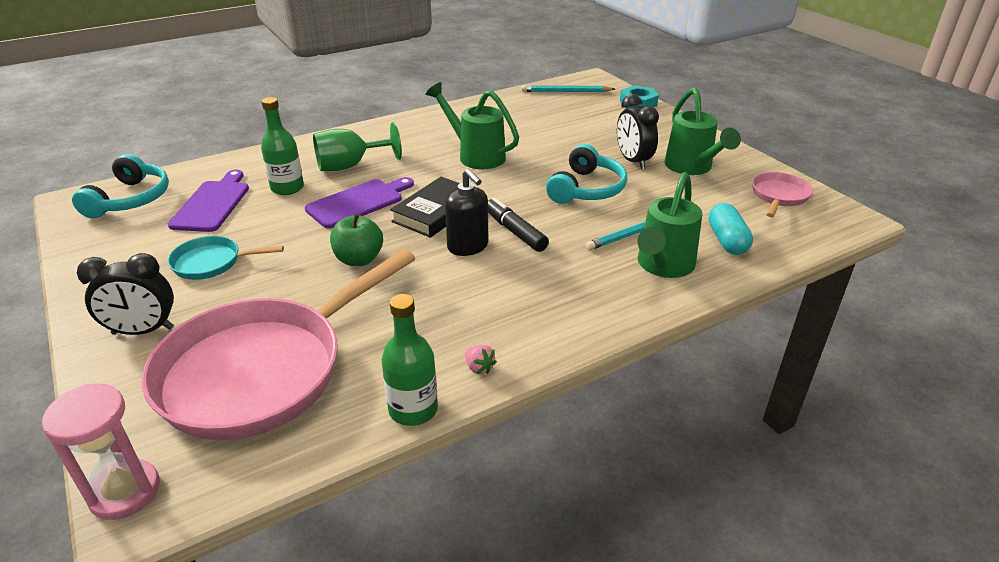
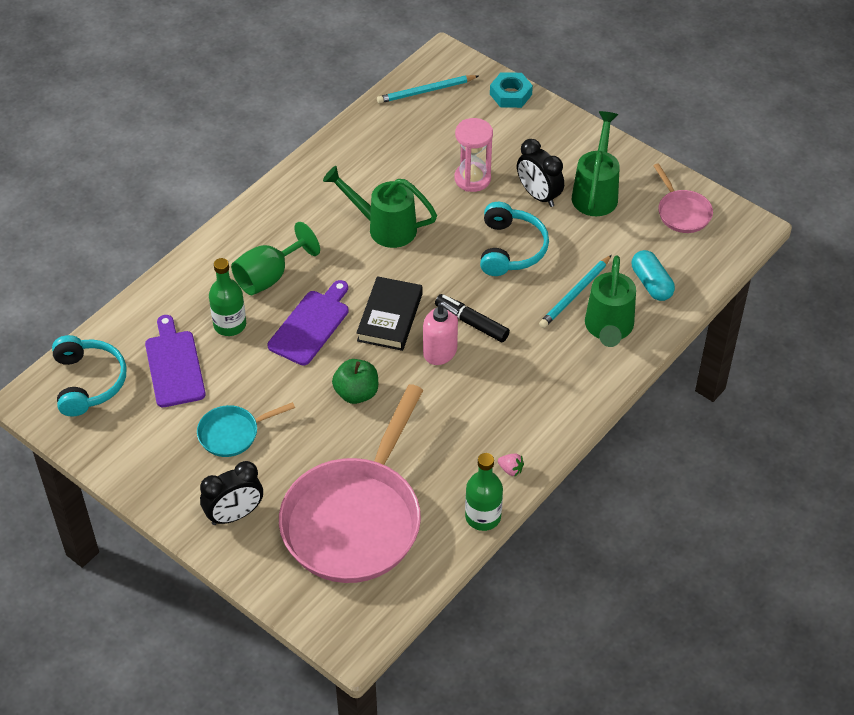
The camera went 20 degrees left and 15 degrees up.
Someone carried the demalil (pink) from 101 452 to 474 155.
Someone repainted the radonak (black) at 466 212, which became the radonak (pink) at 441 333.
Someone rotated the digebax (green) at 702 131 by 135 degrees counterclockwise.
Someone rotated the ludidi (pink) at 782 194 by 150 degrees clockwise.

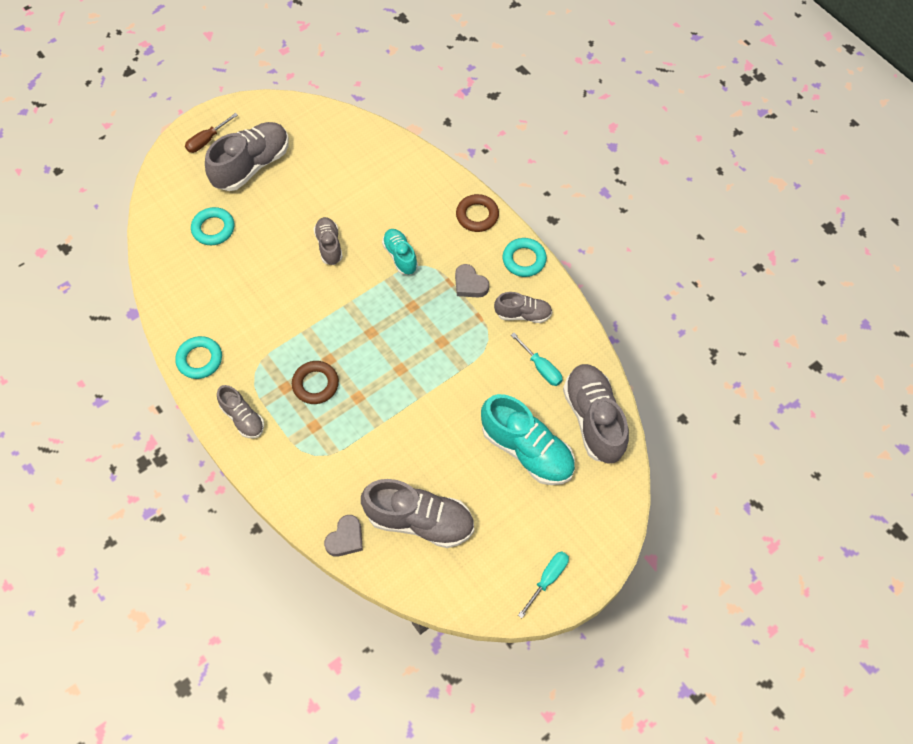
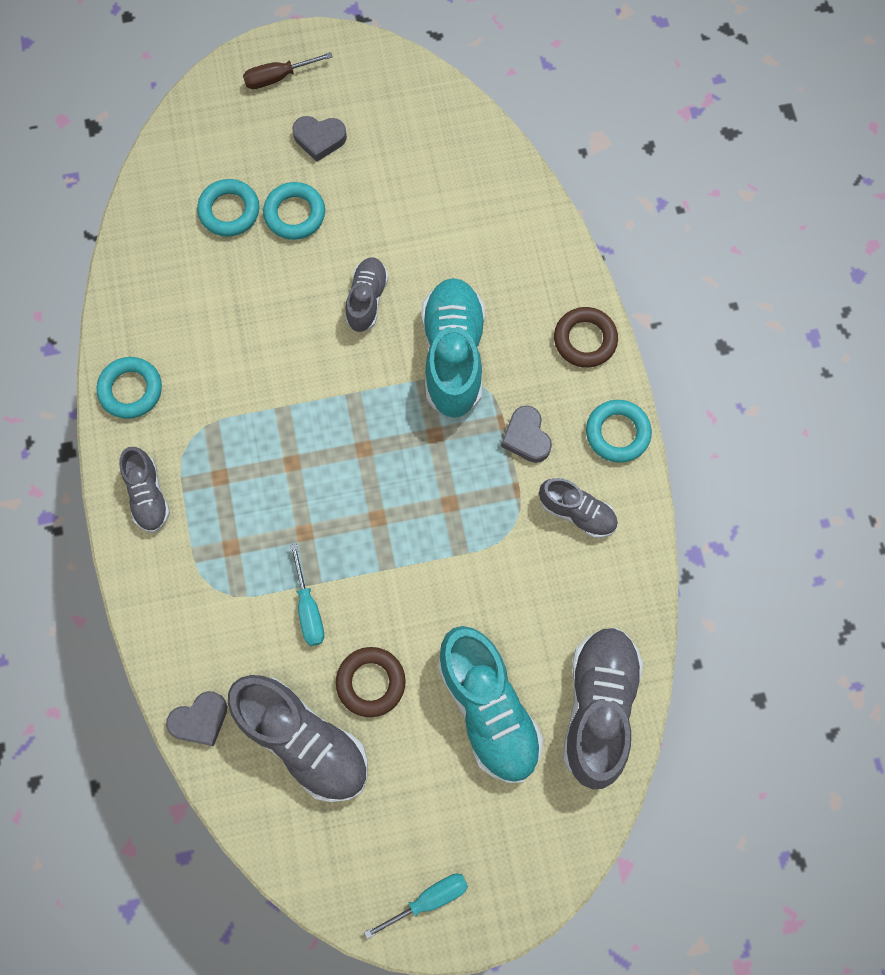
The camera went 25 degrees right and 10 degrees up.
Someone put down the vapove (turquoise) at 294 211.
Someone carried the vapove (brown) from 315 382 to 371 682.
Someone carried the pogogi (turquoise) from 537 359 to 307 595.
Someone swapped the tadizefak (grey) at 247 156 for the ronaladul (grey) at 319 139.
Someone scaled the tadizefak (turquoise) at 400 252 by 1.78.

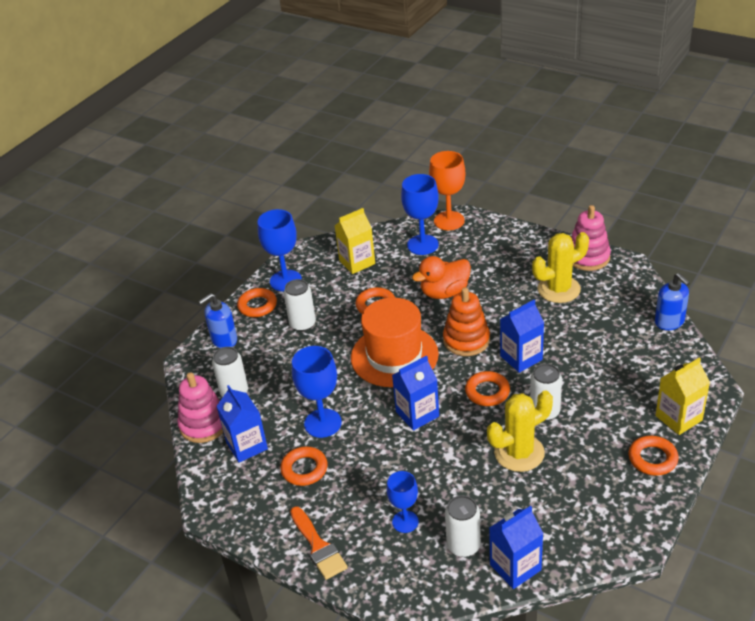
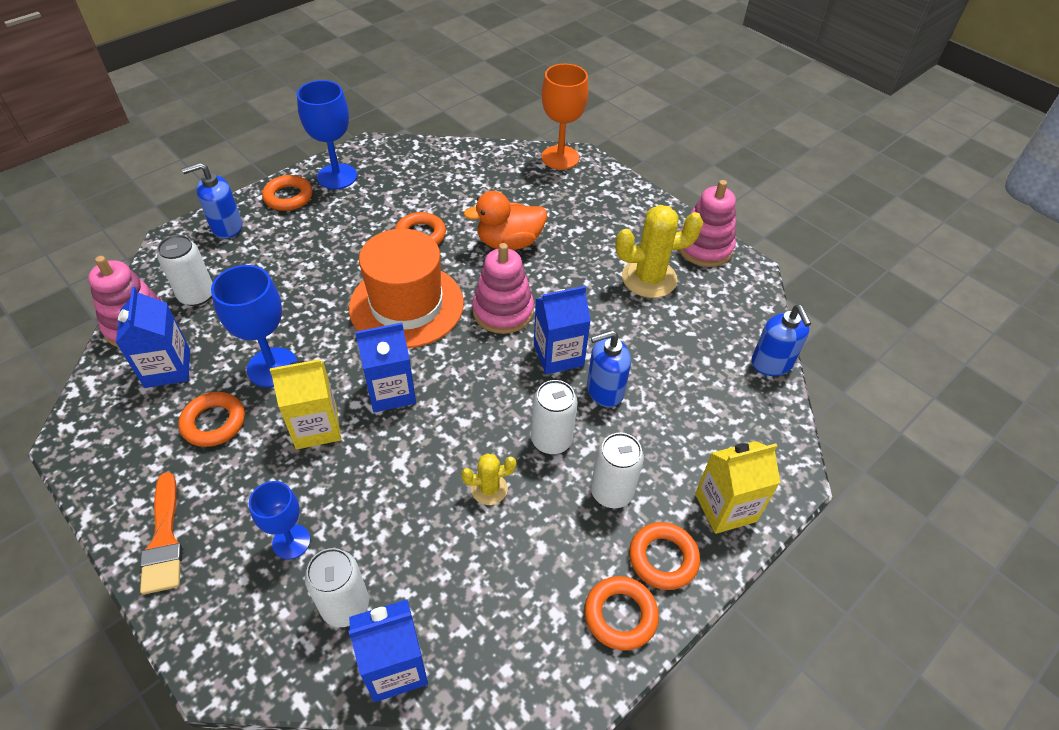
The camera went 10 degrees right and 10 degrees up.
Someone took away the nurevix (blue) at 420 214.
Someone put down the radonak (blue) at 609 368.
Someone carried the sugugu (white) from 300 305 to 617 470.
Someone carried the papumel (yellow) from 354 241 to 305 404.
Someone carried the vapove (orange) from 487 388 to 621 613.
Someone repainted the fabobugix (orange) at 466 322, which became the fabobugix (pink) at 503 288.
Someone scaled the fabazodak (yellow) at 520 431 by 0.52.

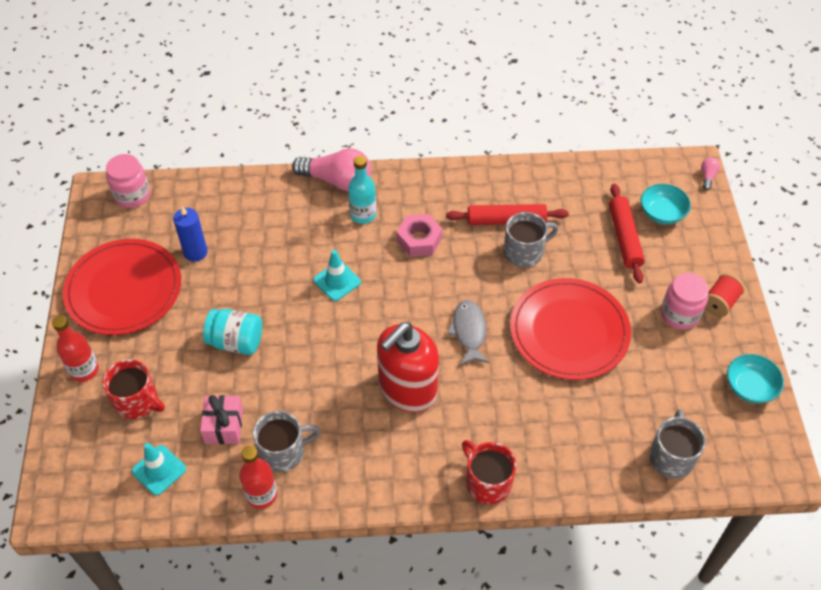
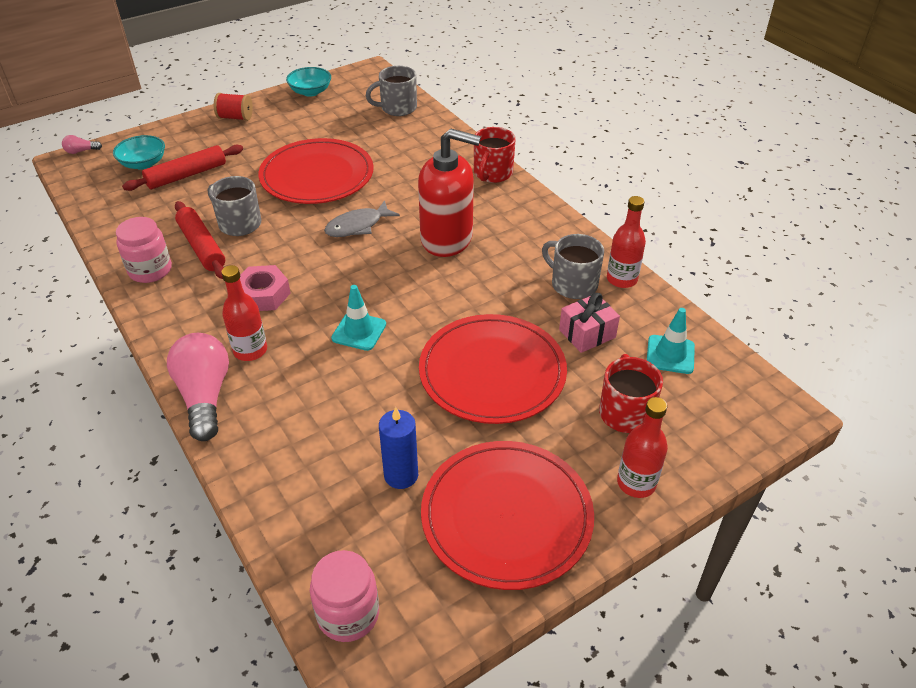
The camera went 120 degrees left and 10 degrees down.
Someone carried the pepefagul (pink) from 685 301 to 144 250.
Someone swapped the pepefagul (turquoise) at 232 332 for the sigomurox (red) at 493 369.
Someone repainted the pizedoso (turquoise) at 362 190, which became the pizedoso (red) at 244 313.

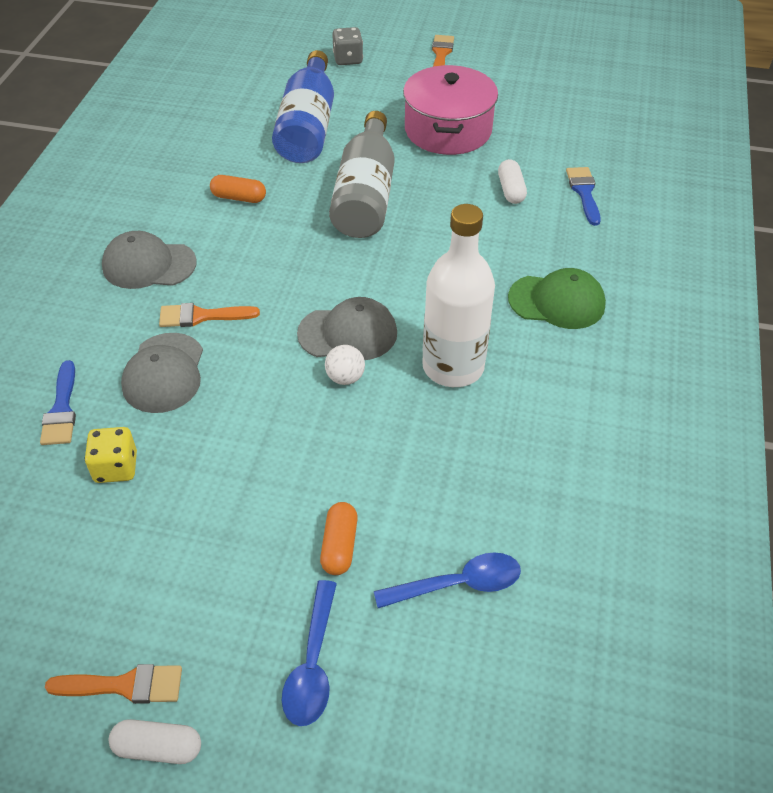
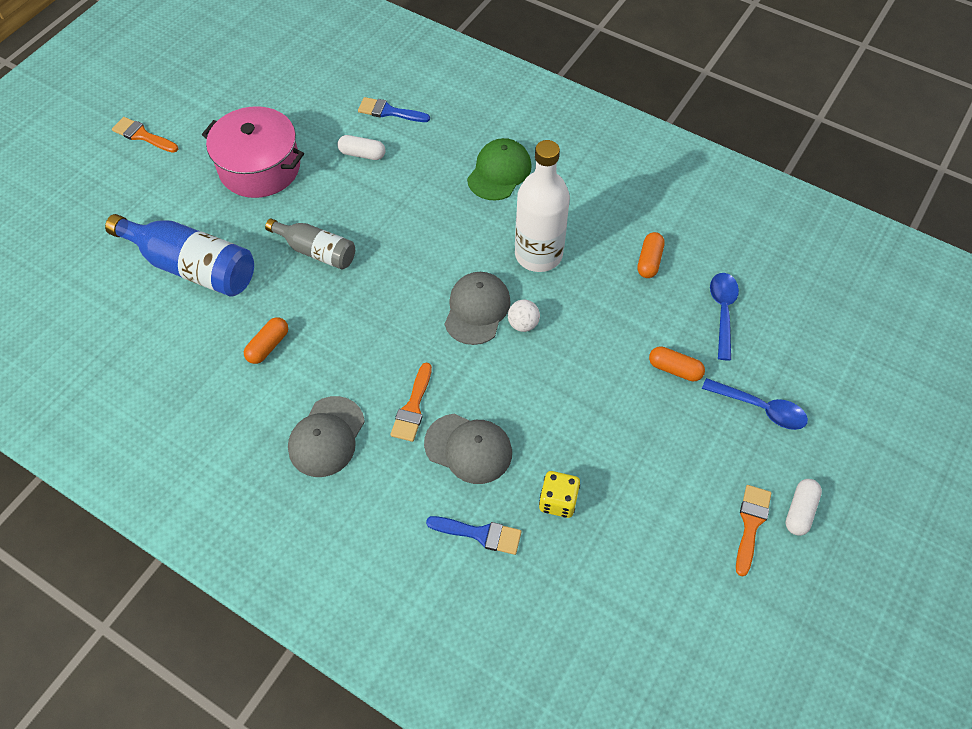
The camera went 70 degrees left and 10 degrees up.
Someone took away the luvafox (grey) at 347 46.
Someone put down the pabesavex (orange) at 651 255.
Someone scaled the pizedoso (grey) at 362 174 by 0.61.

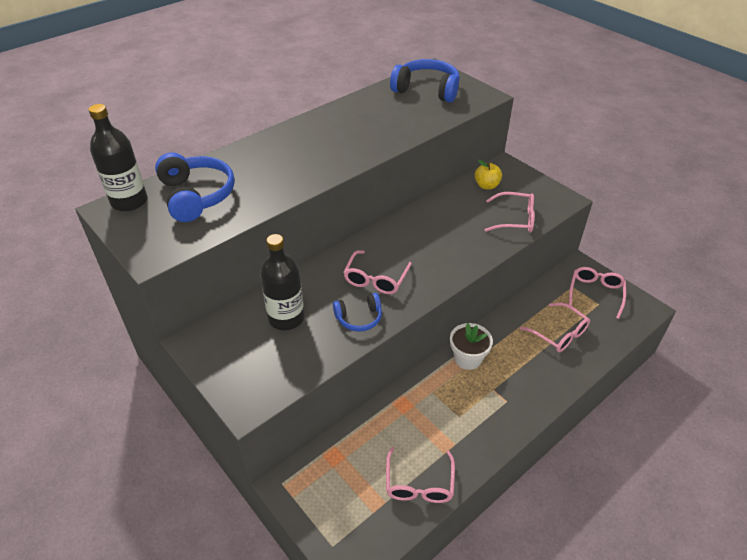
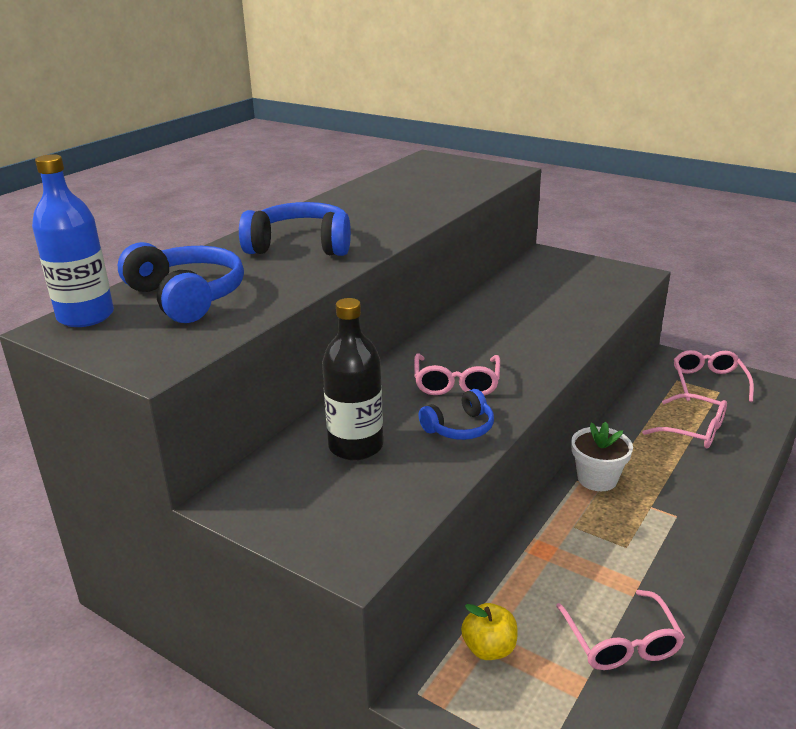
The camera went 15 degrees left and 15 degrees down.
Someone took away the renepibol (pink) at 510 212.
Someone carried the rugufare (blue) from 425 81 to 295 229.
Someone carried the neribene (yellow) from 488 175 to 489 631.
Someone repainted the pizedoso (black) at 118 158, which became the pizedoso (blue) at 73 240.

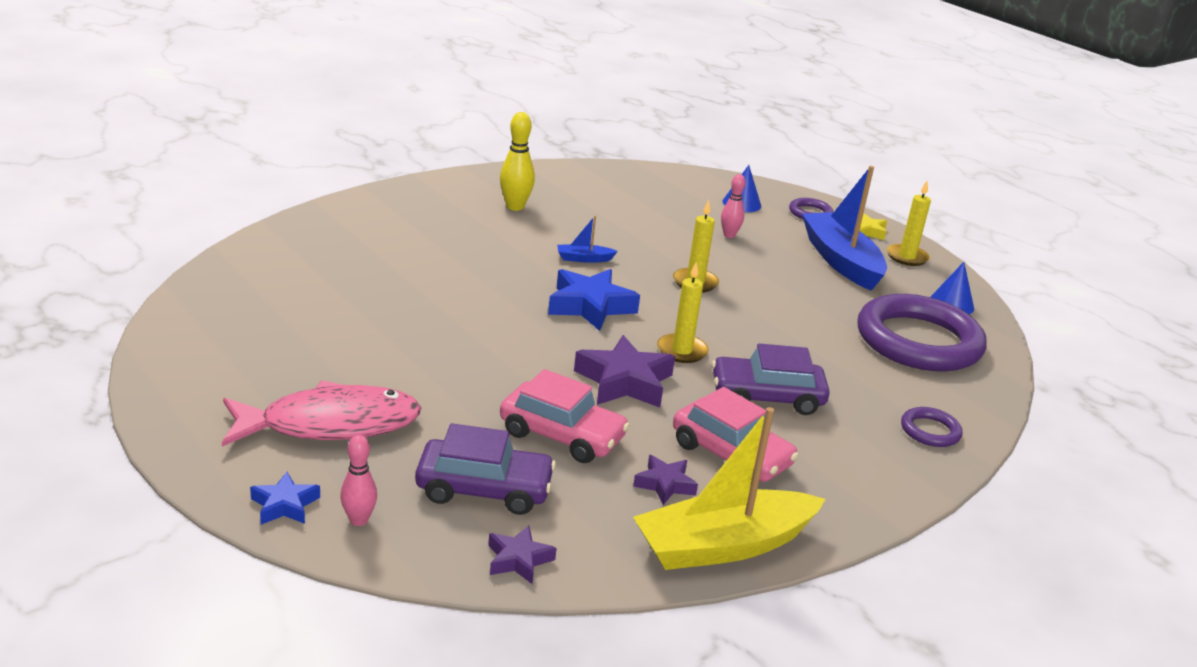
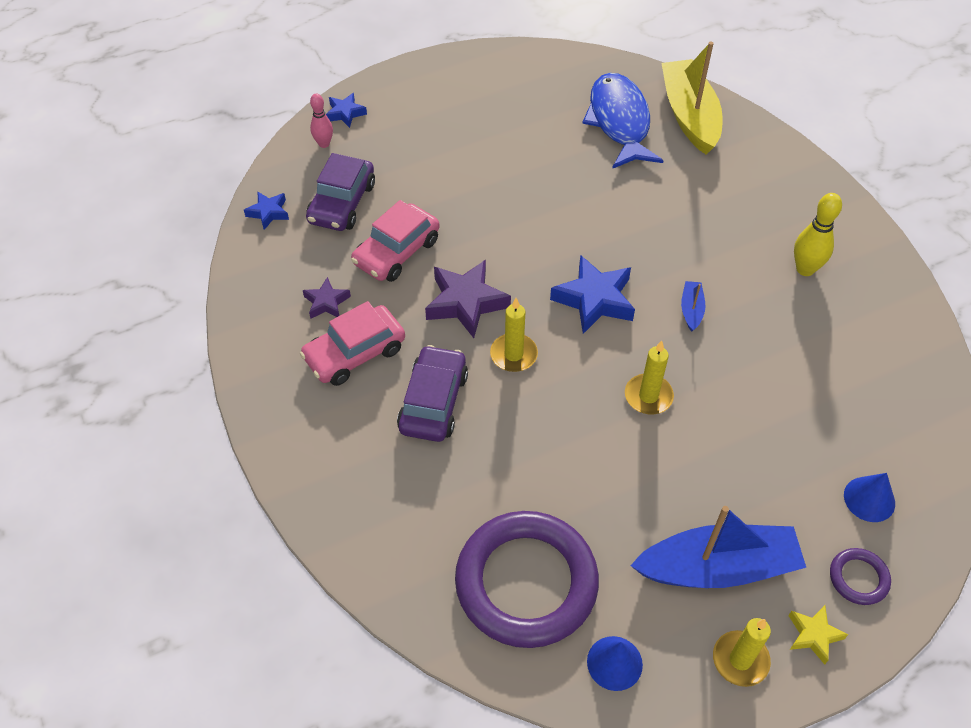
The camera went 105 degrees right and 25 degrees up.
Someone took away the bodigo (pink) at 322 413.
Someone took away the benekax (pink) at 733 206.
Someone took away the vapove (purple) at 932 427.
Someone put down the bodigo (blue) at 622 121.
Someone carried the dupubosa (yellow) from 729 488 to 692 98.
Someone repainted the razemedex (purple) at 522 554, which became the razemedex (blue) at 266 210.

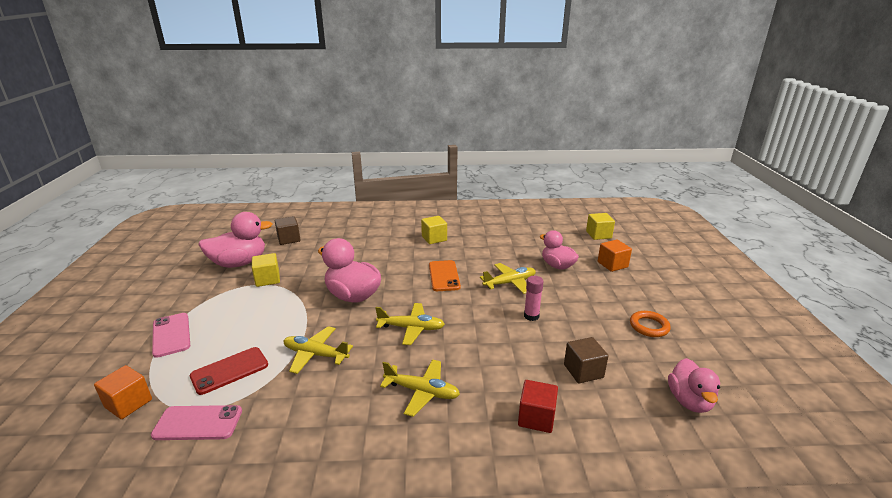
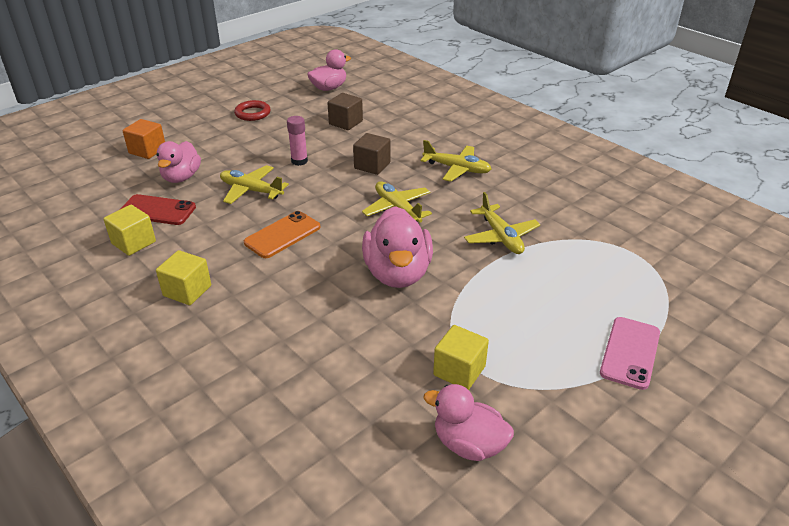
The camera went 130 degrees left and 10 degrees up.
Someone took away the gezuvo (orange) at 123 392.
Someone took away the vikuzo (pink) at 196 422.
Someone took away the gezuvo (red) at 538 406.
Someone carried the vikuzo (red) from 229 371 to 158 209.
Someone carried the gezuvo (brown) from 287 230 to 371 154.
Someone carried the gezuvo (yellow) from 600 226 to 129 230.
Someone repainted the vapove (orange) at 650 324, which became the vapove (red) at 252 110.
Someone rotated the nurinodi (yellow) at 420 388 by 135 degrees clockwise.
Someone scaled the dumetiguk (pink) at 235 240 by 0.66.

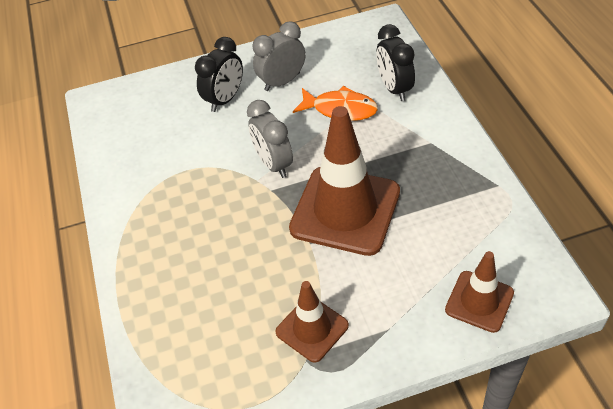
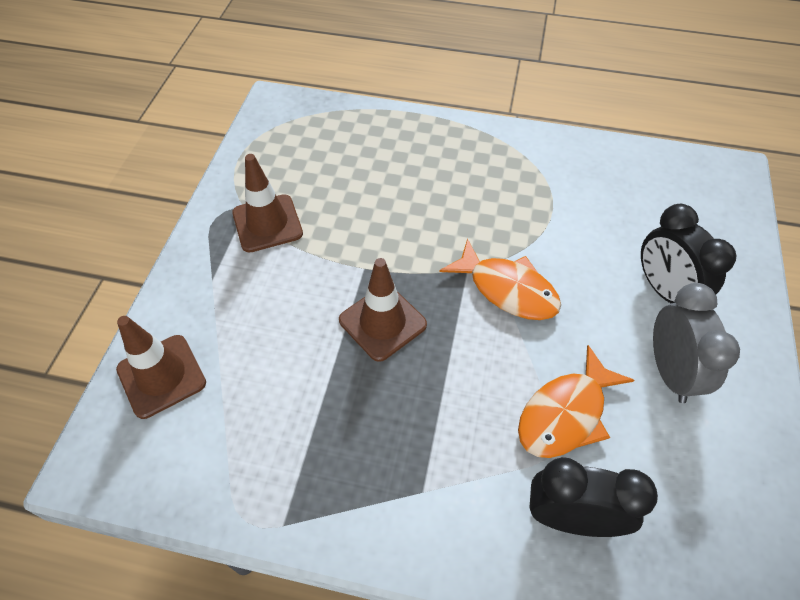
The camera went 115 degrees right and 5 degrees up.
Someone swapped the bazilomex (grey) at 270 139 for the bodigo (orange) at 500 279.
Someone scaled the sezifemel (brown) at 344 181 by 0.54.

